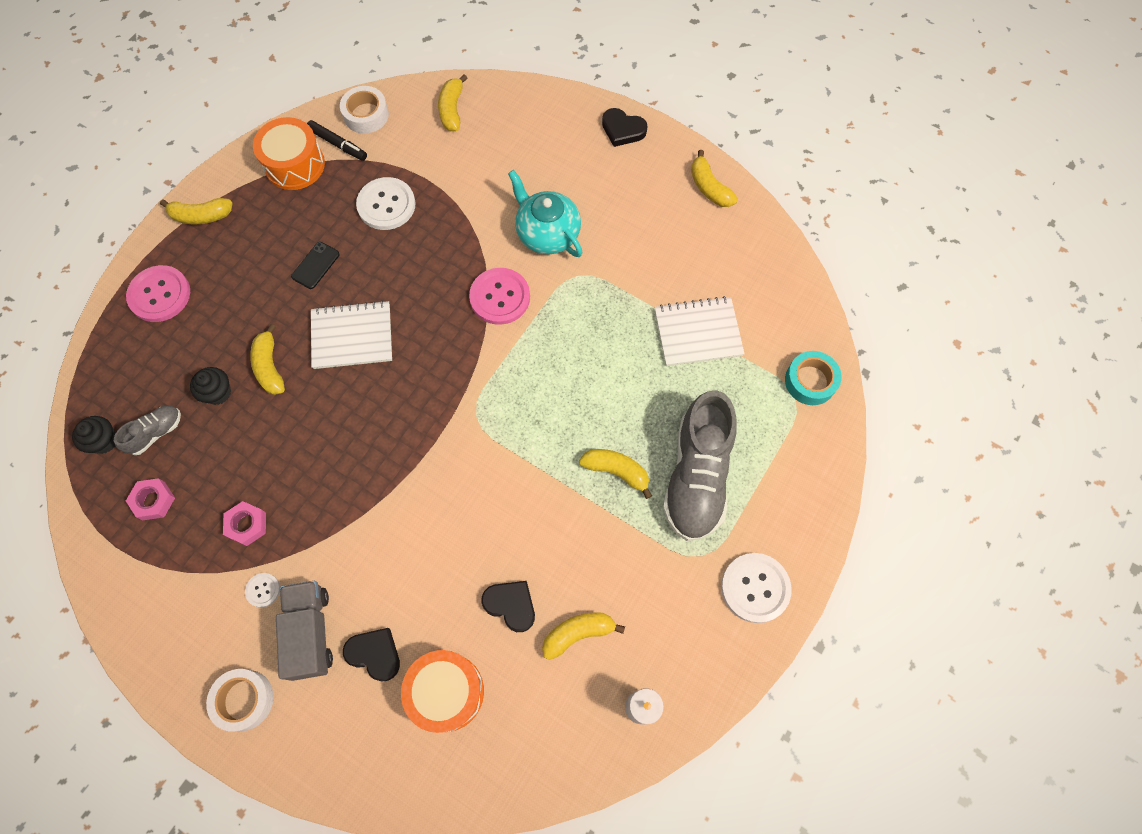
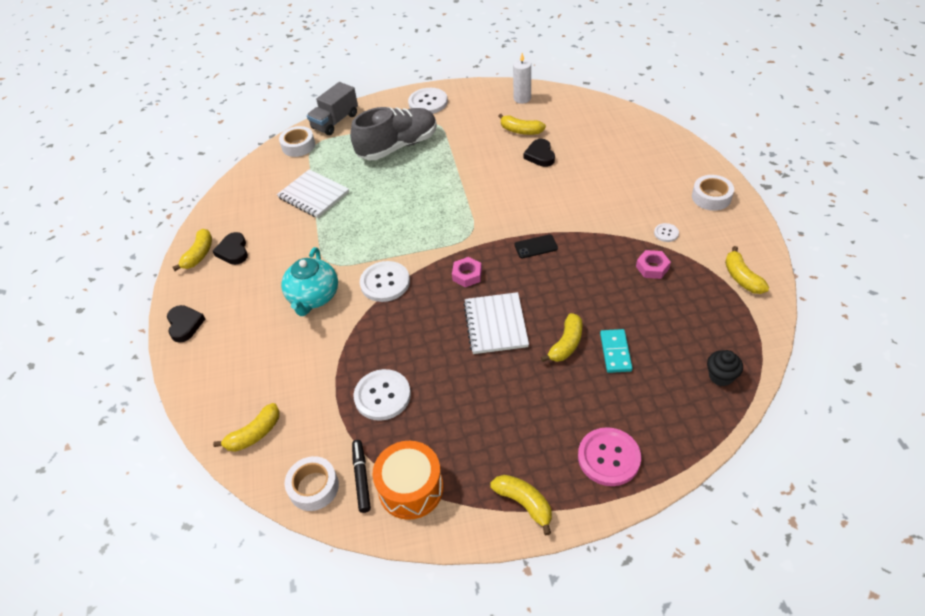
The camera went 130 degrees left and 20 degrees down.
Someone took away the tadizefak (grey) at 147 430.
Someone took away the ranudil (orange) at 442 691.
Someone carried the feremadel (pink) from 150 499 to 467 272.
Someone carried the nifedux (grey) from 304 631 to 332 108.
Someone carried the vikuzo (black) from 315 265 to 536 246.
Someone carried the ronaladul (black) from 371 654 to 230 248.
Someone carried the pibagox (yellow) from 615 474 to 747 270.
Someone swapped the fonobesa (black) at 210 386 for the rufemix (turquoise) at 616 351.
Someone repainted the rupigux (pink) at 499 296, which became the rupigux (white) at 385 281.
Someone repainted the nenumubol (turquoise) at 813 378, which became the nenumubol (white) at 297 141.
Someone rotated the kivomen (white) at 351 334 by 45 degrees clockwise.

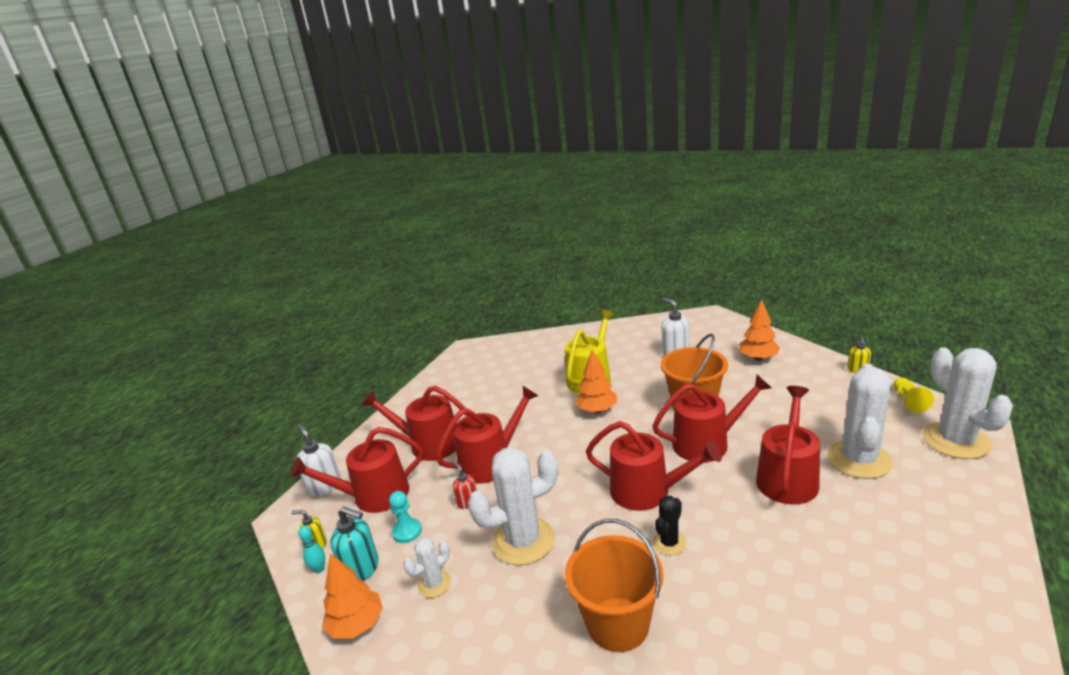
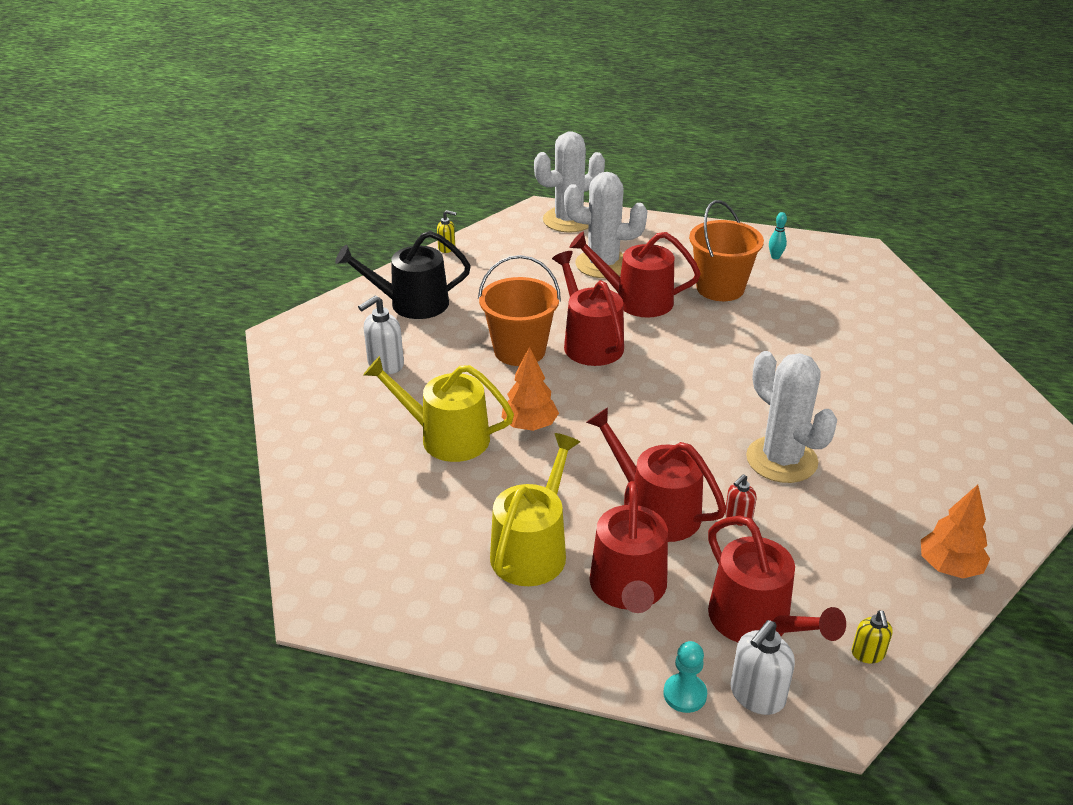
The camera went 105 degrees left and 10 degrees up.
Someone took away the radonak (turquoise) at 355 543.
Someone took away the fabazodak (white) at 427 567.
Someone took away the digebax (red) at 654 466.
Someone took away the fabazodak (black) at 670 525.
Someone took away the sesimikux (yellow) at 914 395.
Someone put down the digebax (yellow) at 535 509.
Someone carried the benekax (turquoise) from 312 549 to 778 235.
Someone carried the sesimikux (turquoise) from 405 517 to 685 677.
Someone carried the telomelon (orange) from 614 585 to 726 250.
Someone swapped the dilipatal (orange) at 759 330 for the digebax (black) at 403 275.

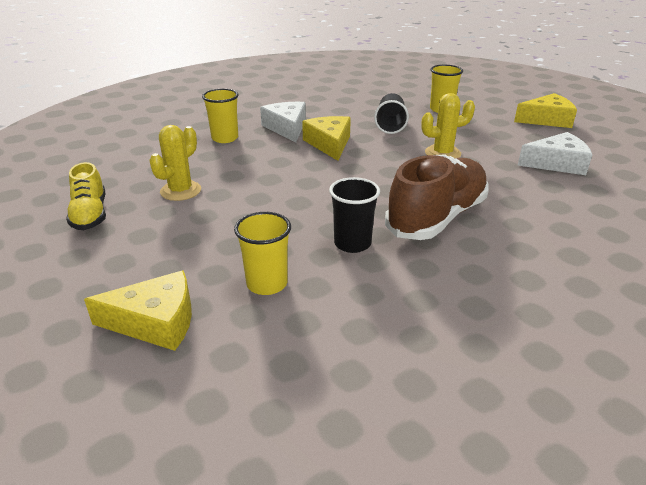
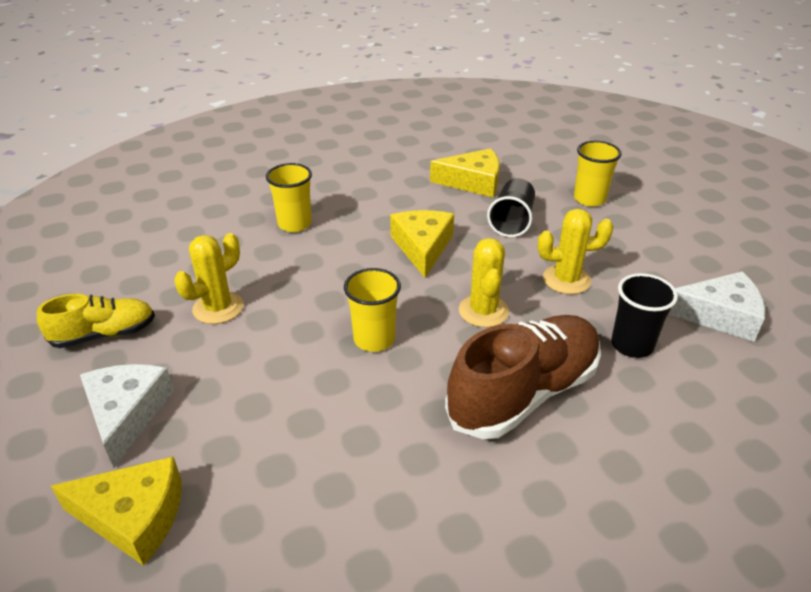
The camera went 10 degrees right and 5 degrees up.
Someone put down the fabazodak (yellow) at 484 283.
Someone carried the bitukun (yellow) from 262 253 to 372 310.
Someone carried the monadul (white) from 283 122 to 127 416.
Someone carried the bitukun (black) from 354 215 to 644 315.
Someone carried the monadul (yellow) from 545 110 to 464 172.
Someone rotated the tadizefak (yellow) at 86 196 by 105 degrees counterclockwise.

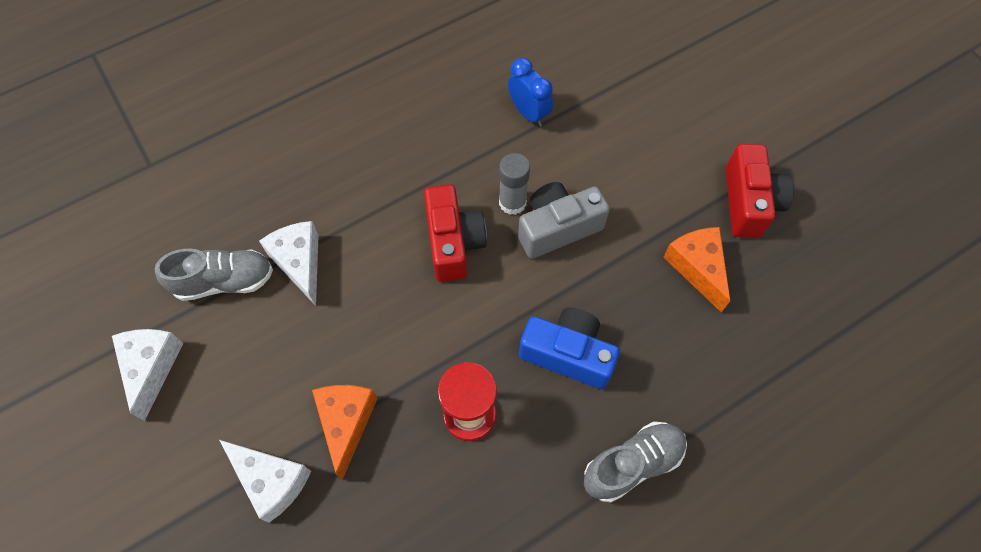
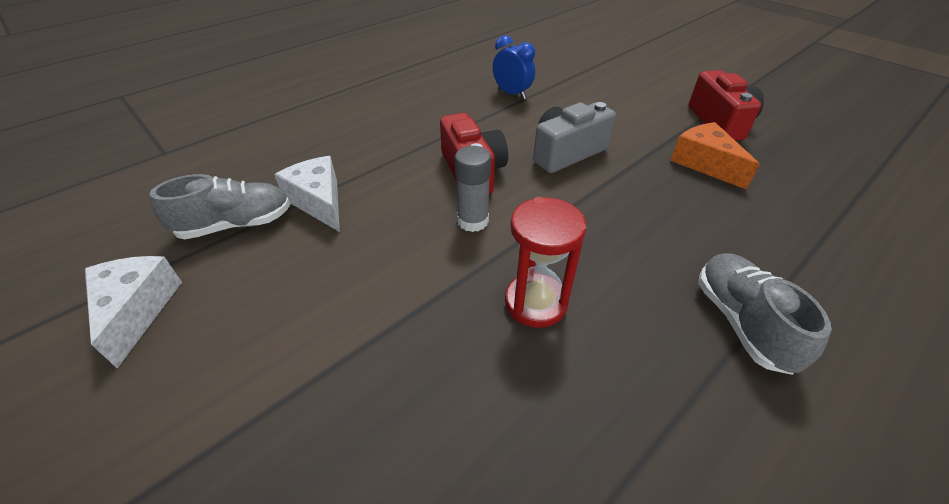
The camera went 10 degrees left and 20 degrees down.
Someone took away the monadul (white) at 265 481.
Someone took away the monadul (orange) at 345 432.
Someone took away the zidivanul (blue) at 569 348.
Someone carried the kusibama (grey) from 514 184 to 473 189.
Someone rotated the tadizefak (grey) at 635 462 by 60 degrees counterclockwise.

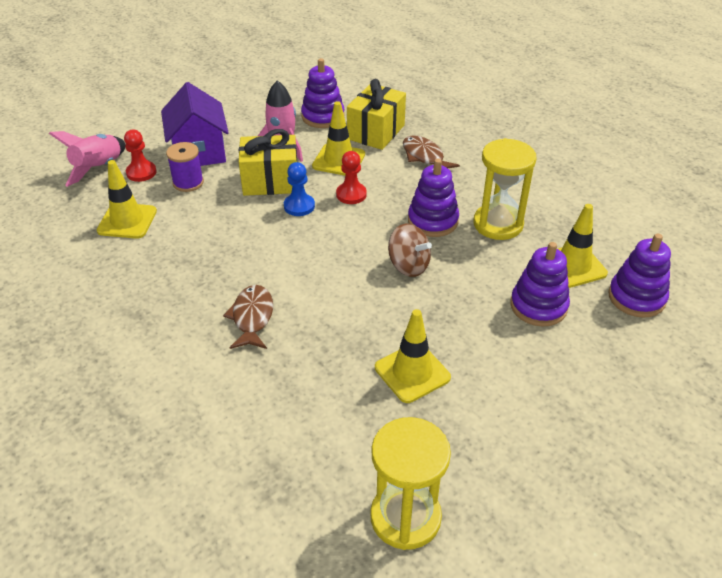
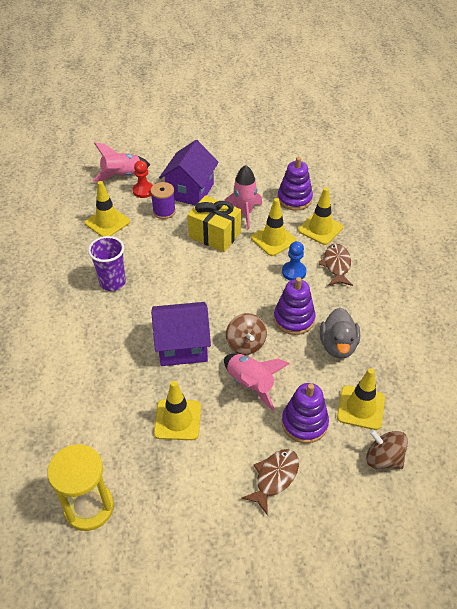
The camera went 35 degrees right and 5 degrees up.
Someone took away the sesimikux (red) at 351 177.
Someone put down the bitukun (purple) at 107 263.
Someone put down the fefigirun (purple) at 181 334.
Someone put down the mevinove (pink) at 257 382.
Someone carried the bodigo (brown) from 248 317 to 270 482.
Someone carried the sesimikux (blue) from 299 189 to 294 261.
Someone swapped the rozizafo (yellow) at 376 114 for the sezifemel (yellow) at 320 216.
Someone swapped the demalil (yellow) at 505 189 for the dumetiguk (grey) at 340 333.
Someone swapped the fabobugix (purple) at 640 275 for the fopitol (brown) at 387 449.

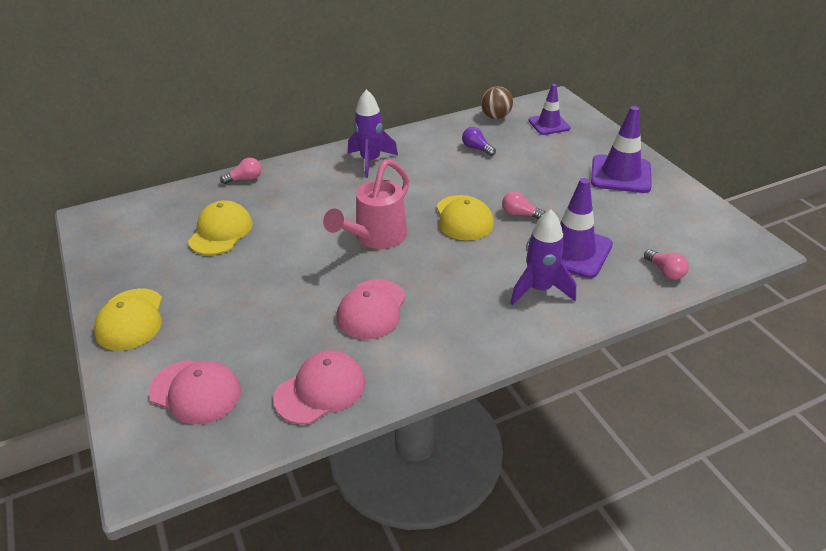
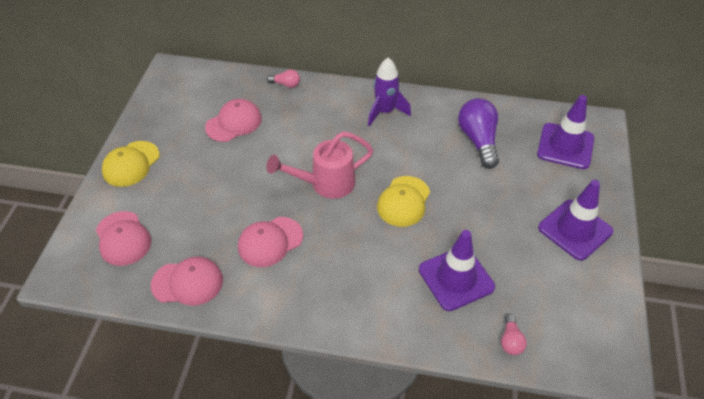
The camera went 35 degrees right and 10 degrees up.
Someone took away the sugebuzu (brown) at 497 102.
Someone took away the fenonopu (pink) at 524 205.
Someone took away the mevinove (purple) at 543 257.
Someone repainted the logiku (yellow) at 220 227, which became the logiku (pink) at 233 120.
Someone scaled the fenonopu (purple) at 479 141 by 2.01.
Someone scaled the sezifemel (purple) at 549 109 by 1.54.

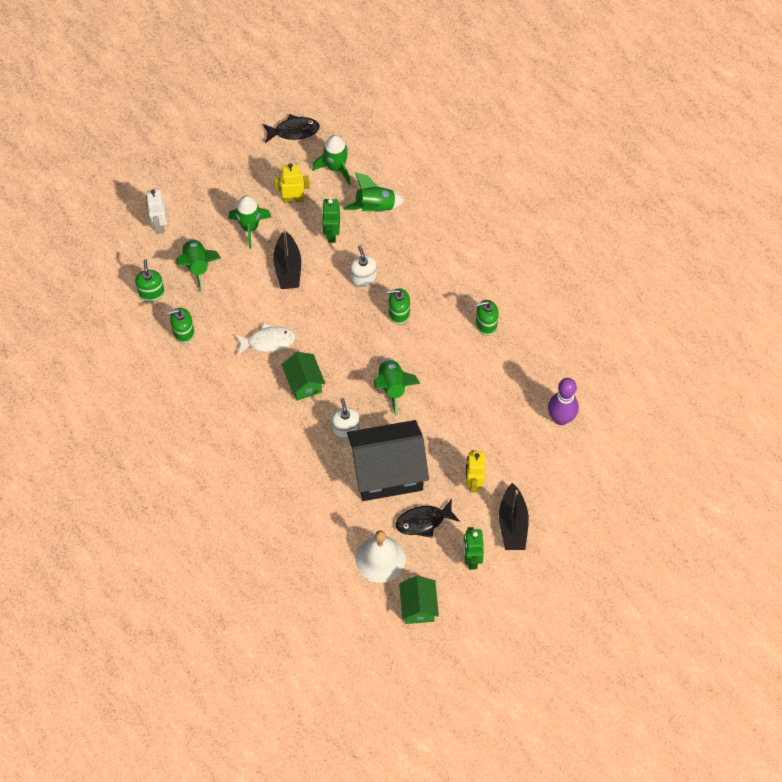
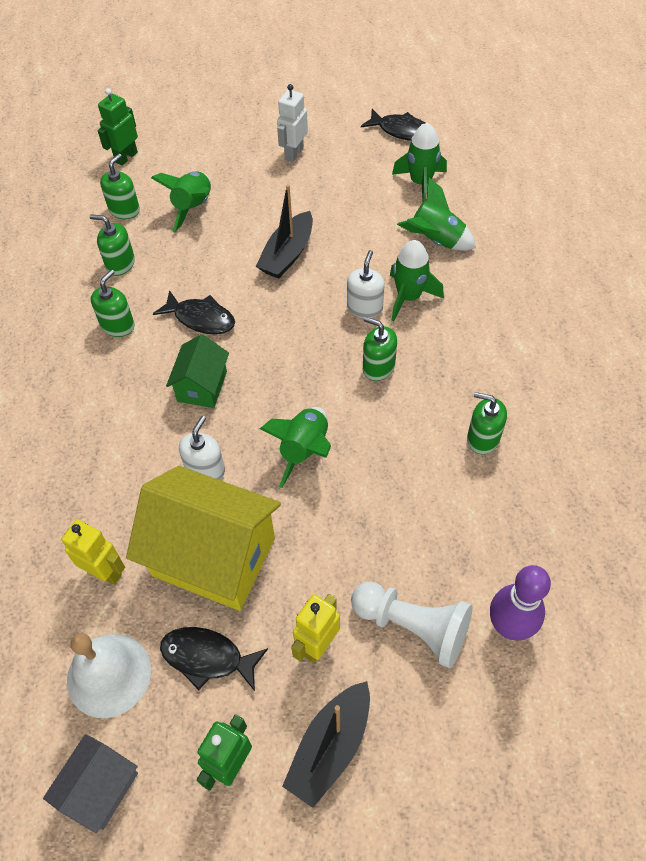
The camera went 35 degrees right and 5 degrees down.
Someone put down the radonak (green) at 113 303.
Someone put down the sesimikux (white) at 412 625.
Someone carried the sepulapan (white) from 156 211 to 292 123.
Someone carried the mevinove (green) from 249 222 to 417 280.
Someone carried the sepulapan (yellow) from 292 183 to 93 552.
Someone carried the sepulapan (green) from 331 221 to 118 127.
Someone repainted the bodigo (white) at 265 339, which became the bodigo (black) at 194 312.
Someone repainted the fefigirun (black) at 388 460, which became the fefigirun (yellow) at 203 538.
Someone repainted the fefigirun (green) at 419 600, which became the fefigirun (grey) at 90 783.

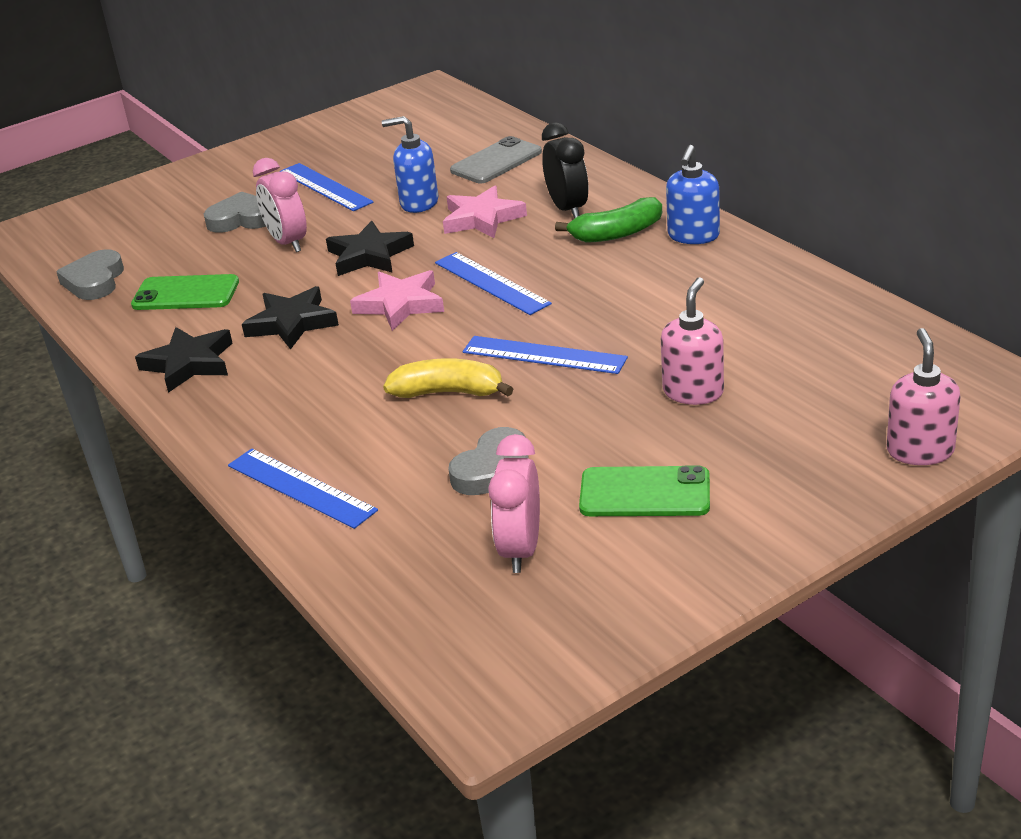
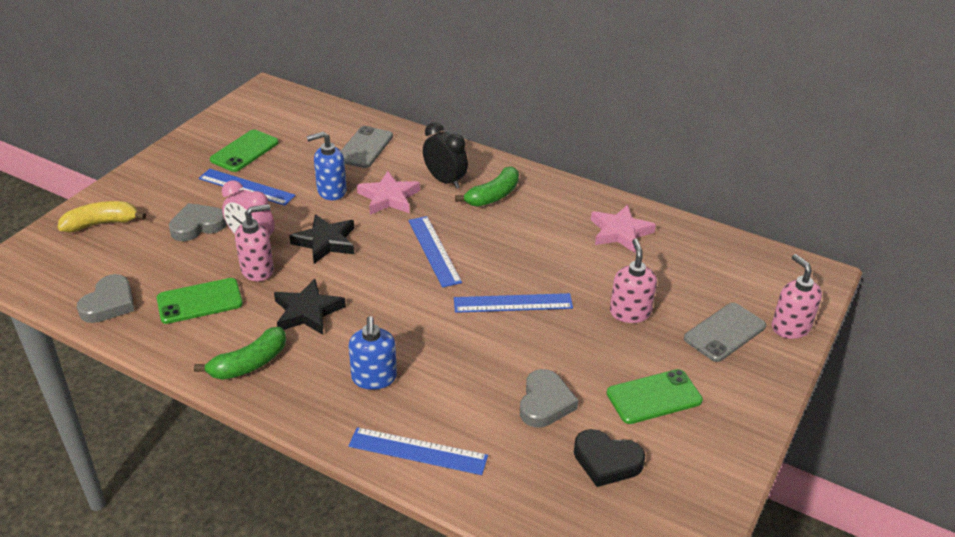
The camera went 30 degrees left and 5 degrees up.
Someone put down the vikuzo (green) at 244 151.
Someone put down the radonak (pink) at 254 243.
Someone put down the vikuzo (grey) at 725 332.
Someone carried the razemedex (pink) from 397 300 to 623 229.
Someone carried the pibagox (yellow) from 448 378 to 102 216.
Someone carried the radonak (blue) from 693 194 to 373 353.
Someone swapped the razemedex (black) at 183 360 for the pibagox (green) at 240 353.
Someone swapped the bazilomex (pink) at 514 503 for the ronaladul (black) at 609 458.
Someone rotated the ronaladul (grey) at 90 274 by 135 degrees counterclockwise.
Someone rotated the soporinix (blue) at 493 283 by 45 degrees clockwise.

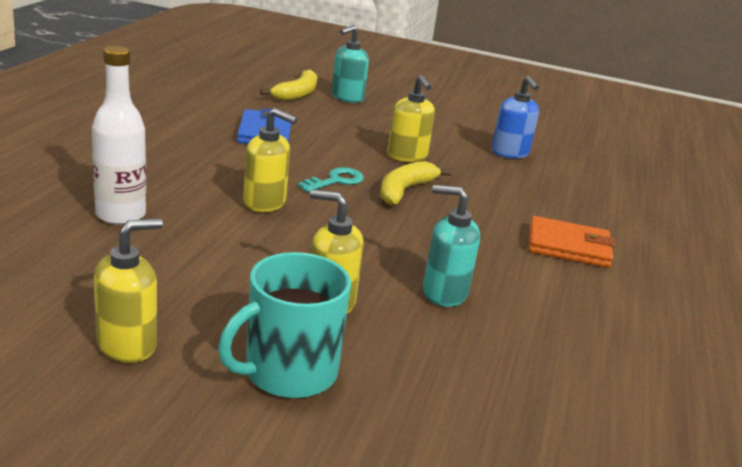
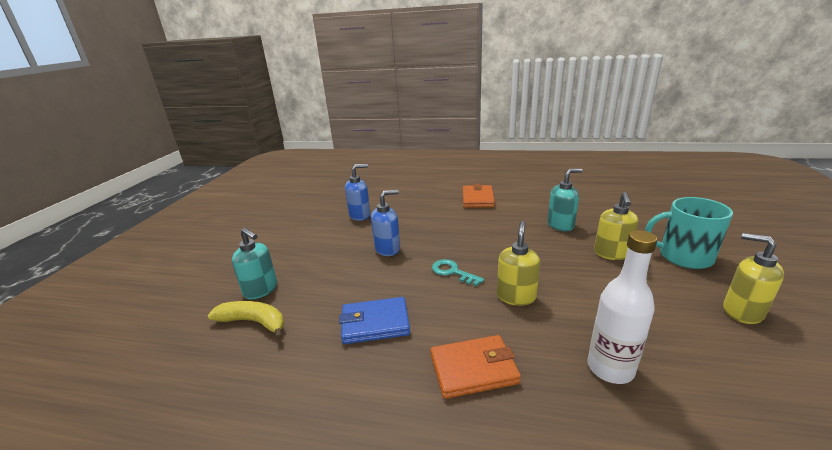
The camera went 90 degrees left and 0 degrees up.
Someone took away the pibagox (yellow) at 416 183.
Someone put down the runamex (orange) at 475 367.
Someone repainted the radonak (yellow) at 411 118, which became the radonak (blue) at 385 223.
Someone rotated the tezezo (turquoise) at 284 325 by 150 degrees clockwise.
Someone rotated the radonak (turquoise) at 451 246 by 120 degrees counterclockwise.

